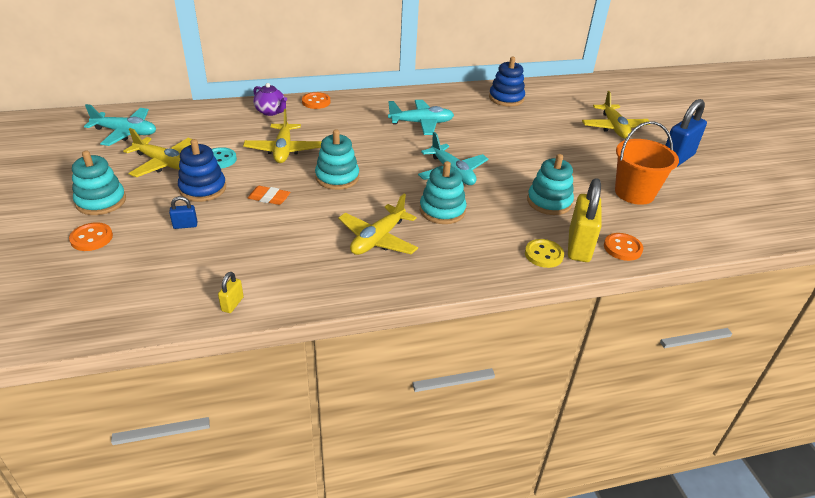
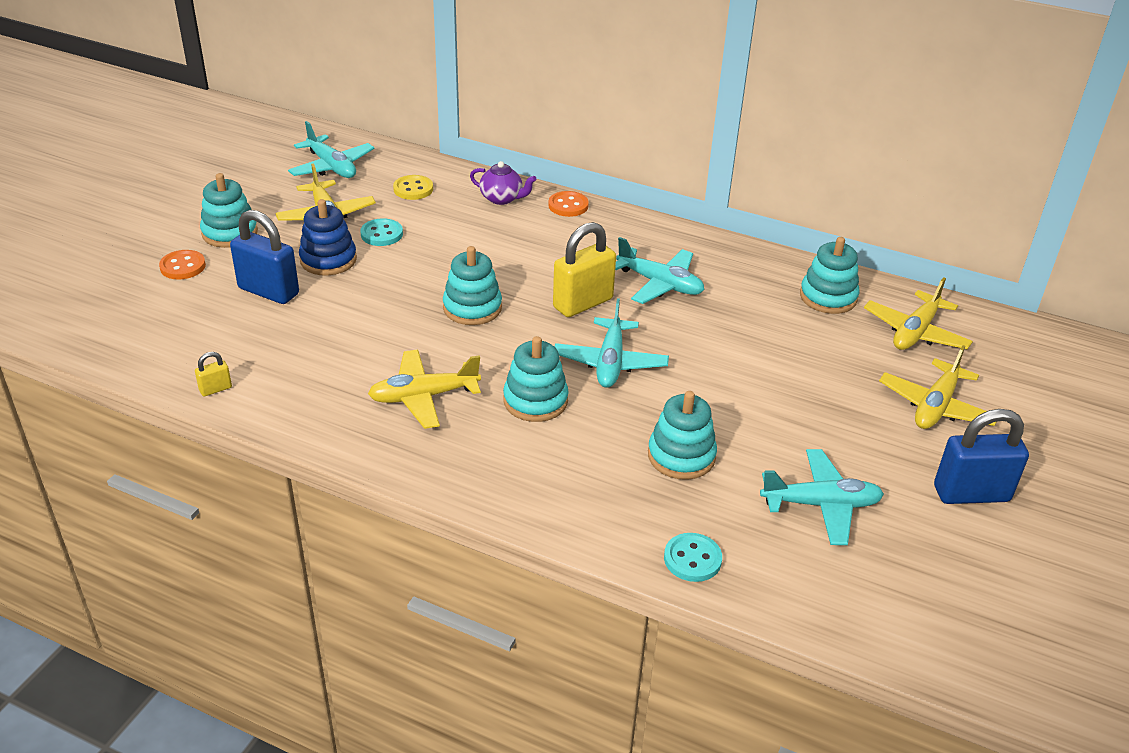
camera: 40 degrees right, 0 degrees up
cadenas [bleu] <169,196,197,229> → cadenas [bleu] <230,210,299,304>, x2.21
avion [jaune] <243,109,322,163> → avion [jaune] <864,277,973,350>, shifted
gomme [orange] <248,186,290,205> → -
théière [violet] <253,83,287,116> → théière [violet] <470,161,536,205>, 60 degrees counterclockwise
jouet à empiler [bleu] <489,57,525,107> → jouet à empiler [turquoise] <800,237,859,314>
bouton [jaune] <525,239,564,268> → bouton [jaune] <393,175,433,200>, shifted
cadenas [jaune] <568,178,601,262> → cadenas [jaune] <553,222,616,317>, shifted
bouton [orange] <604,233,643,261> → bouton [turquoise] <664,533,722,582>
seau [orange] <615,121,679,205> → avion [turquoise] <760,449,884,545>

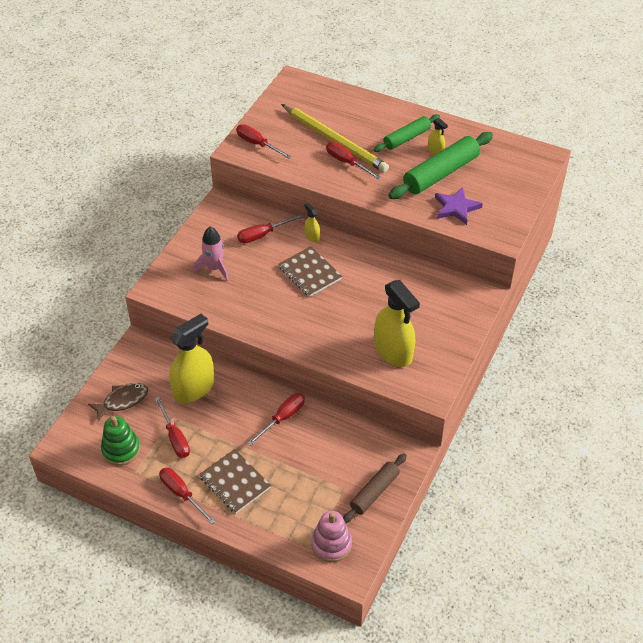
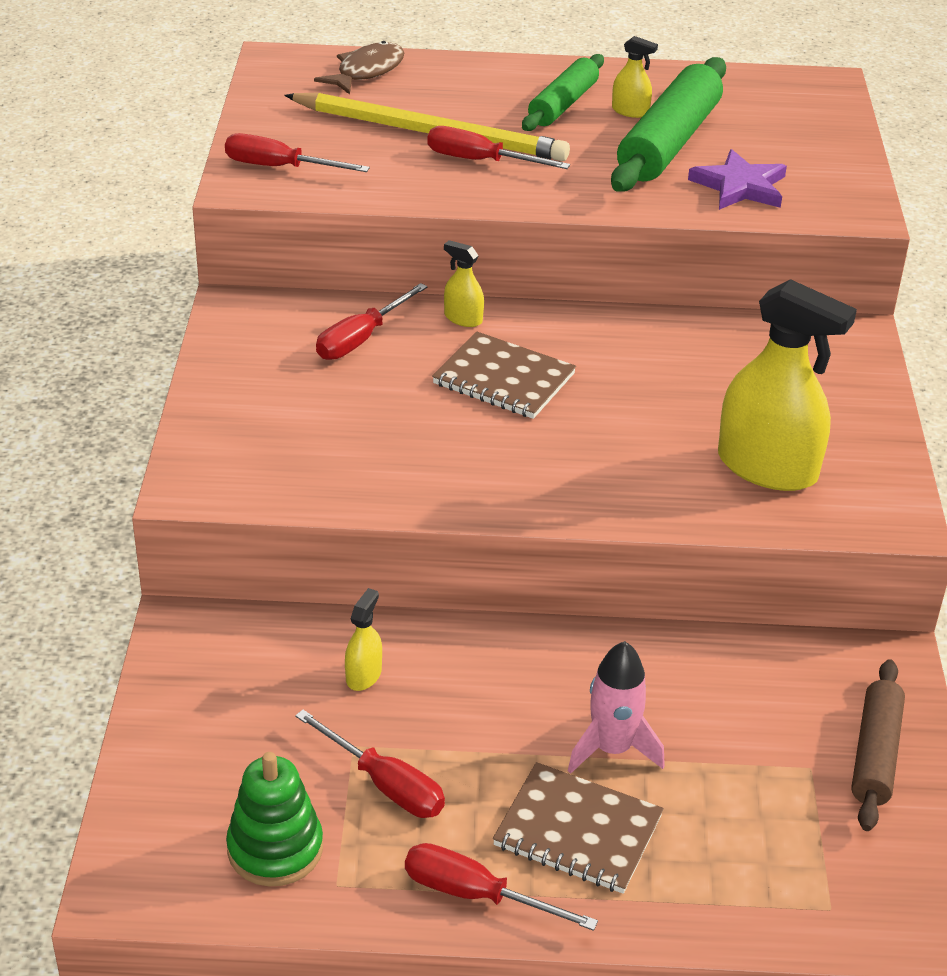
camera: 25 degrees left, 10 degrees down
poisson [marron] <88,383,148,422> → poisson [marron] <314,41,405,95>, shifted
vaporisateur [jaune] <169,314,214,403> → vaporisateur [jaune] <345,588,382,691>, x0.44
fusée [rose] <193,227,229,281> → fusée [rose] <568,641,665,774>, shifted
tournevis [rouge] <248,393,305,445> → -
jouet à empiler [rose] <311,511,352,562> → -

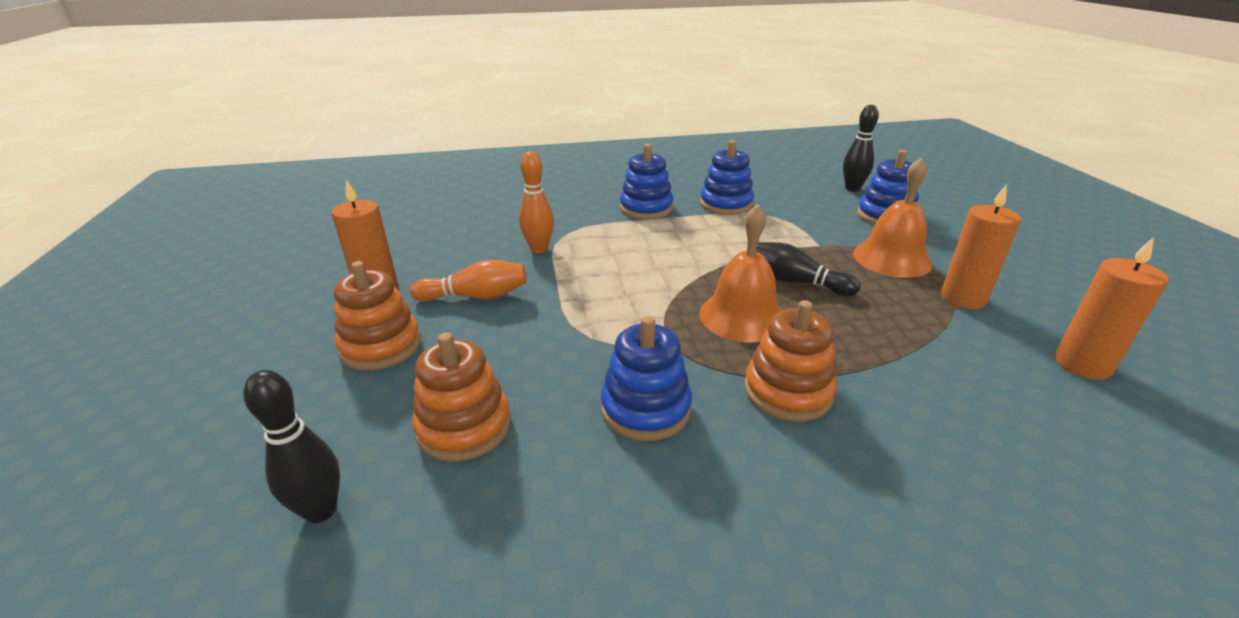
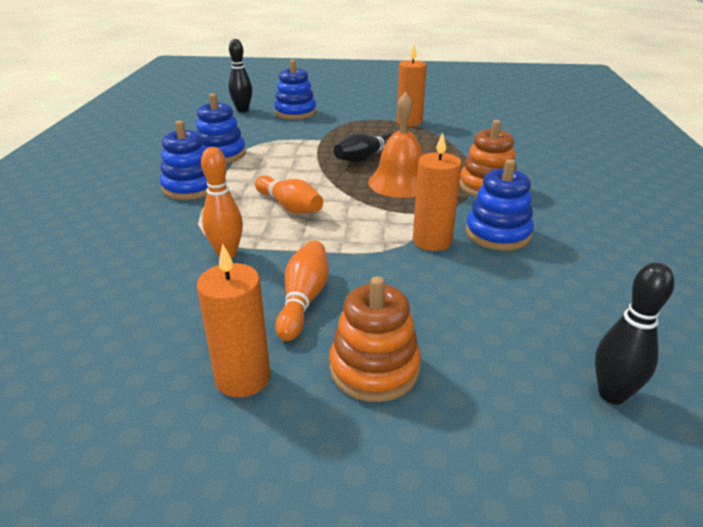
camera: 75 degrees left, 0 degrees up
jouet à empiler [orange] <412,333,511,462> → -
cloche [orange] <853,158,933,278> → -
bougie [orange] <1055,237,1169,380> → bougie [orange] <413,133,462,251>, shifted
- → quille [orange] <255,175,323,214>

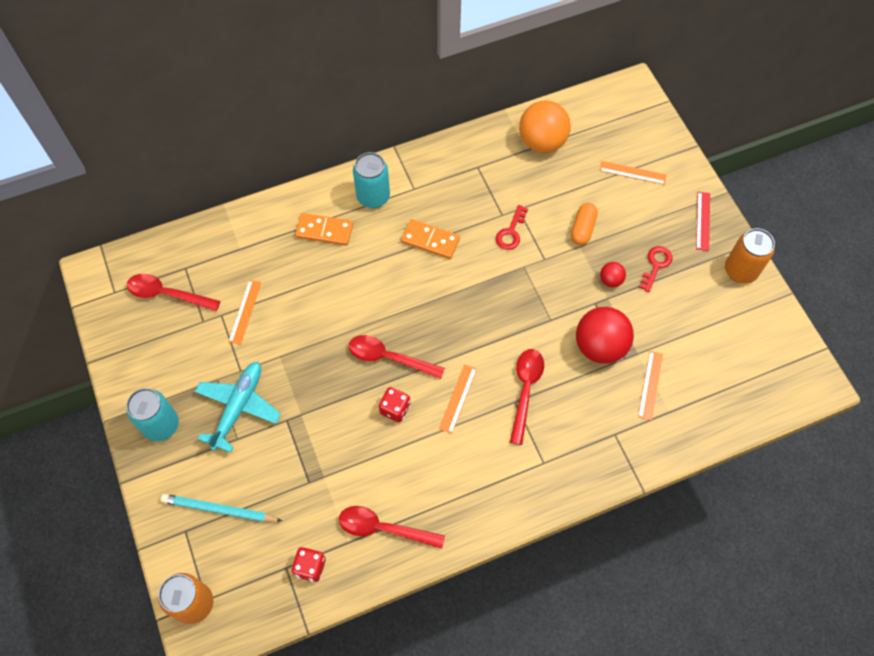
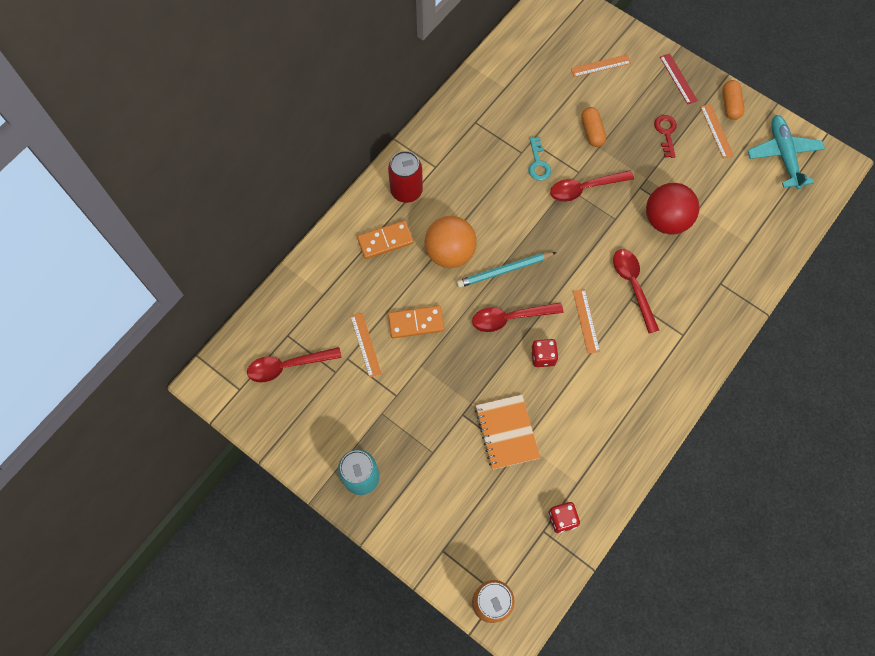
camera: 30 degrees left, 5 degrees up
crayon [turquoise] <161,494,282,522> → crayon [turquoise] <456,252,557,288>, shifted
avion [turquoise] <195,362,281,453> → avion [turquoise] <747,115,825,190>, shifted
cuillère [rouge] <339,506,445,549> → cuillère [rouge] <550,170,634,202>, shifted
canette [turquoise] <353,152,390,208> → canette [rouge] <388,151,423,203>
domino [orange] <401,219,460,259> → domino [orange] <388,305,444,339>, shifted
clé [rouge] <496,205,528,250> → clé [turquoise] <528,137,551,181>
balle [orange] <519,101,571,153> → balle [orange] <424,216,477,268>, shifted
balle [rouge] <600,262,626,287> → -
règle [orange] <638,351,663,420> → règle [orange] <700,104,734,159>, shifted
canette [orange] <725,228,775,284> → gélule [orange] <722,80,745,120>
- → carnet [orange] <475,395,540,470>

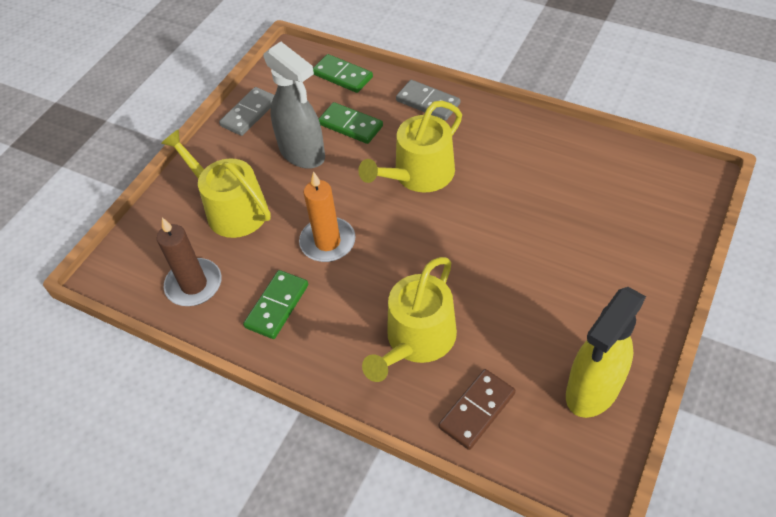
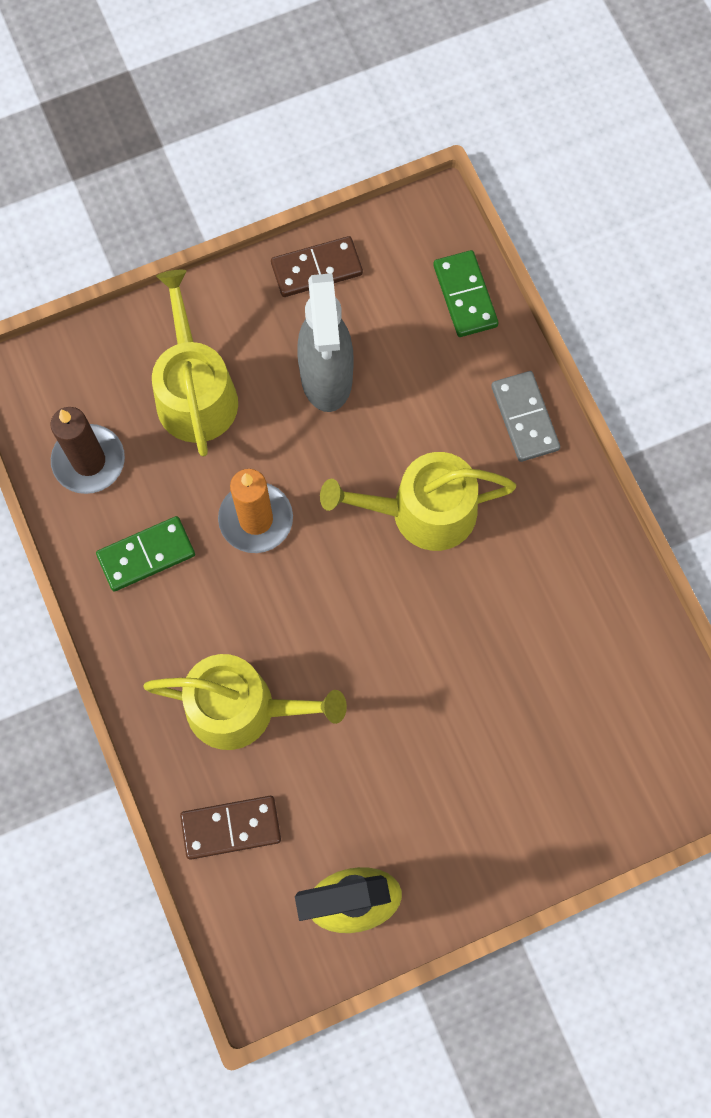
camera: 35 degrees right, 20 degrees up
domino [gris] <219,87,274,136> → domino [marron] <271,236,363,297>
domino [vert] <319,102,383,144> → -
arrosoir [jaune] <362,257,457,382> → arrosoir [jaune] <143,654,347,750>, 150 degrees counterclockwise

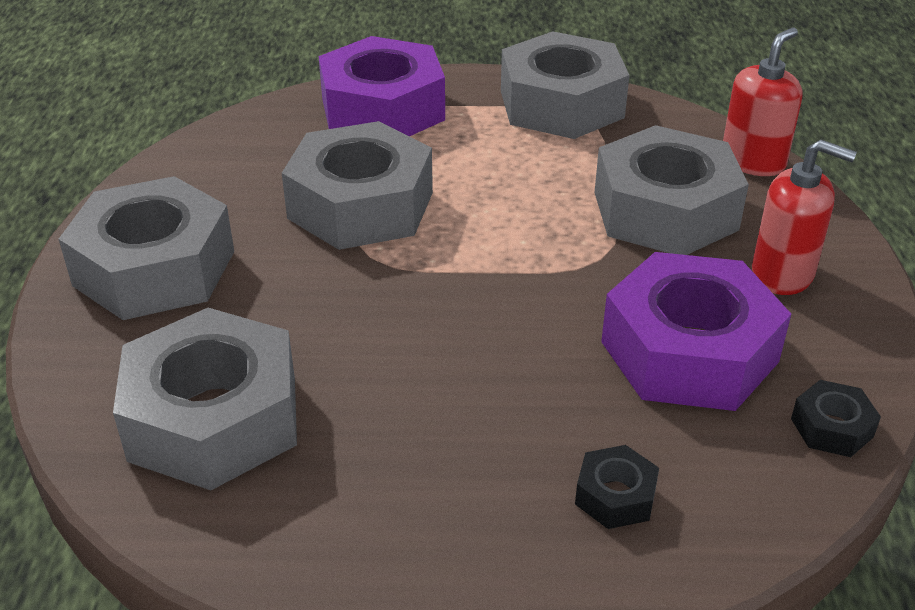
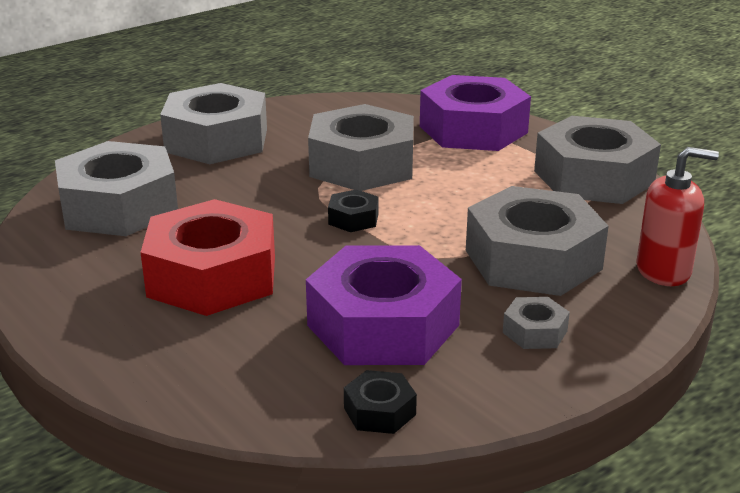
camera: 50 degrees right, 10 degrees down
écrou [noir] <575,445,659,529> → écrou [noir] <328,189,379,232>, shifted
distributeur de savon [rouge] <752,140,857,295> → écrou [gris] <503,297,570,349>
- → écrou [rouge] <141,199,275,316>

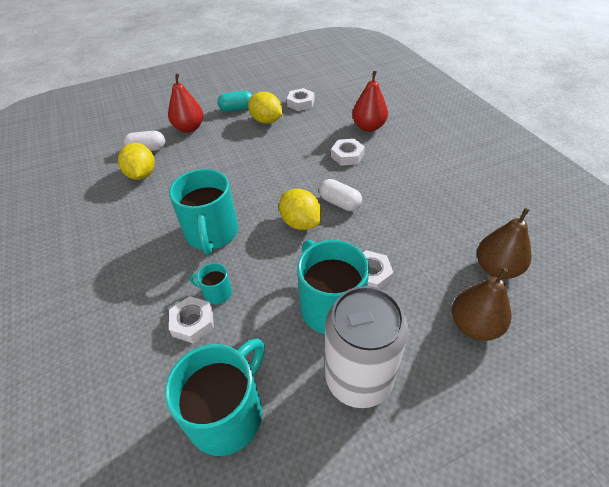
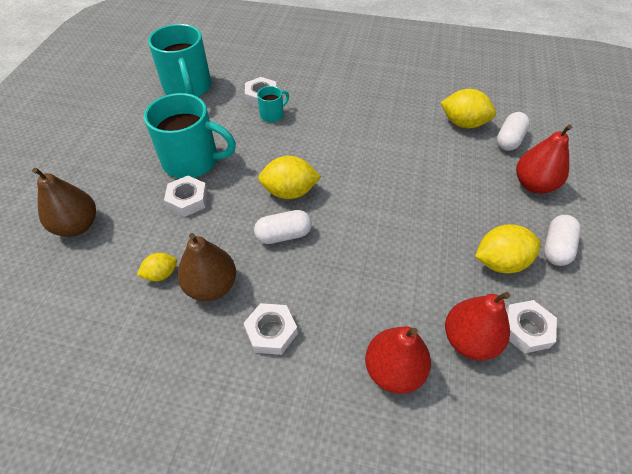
camera: 125 degrees right, 5 degrees up
tasse [turquoise] <169,169,238,254> → -
gélule [turquoise] <217,91,253,112> → gélule [blanc] <544,215,581,266>
canette [blanc] <325,286,408,408> → -
écrou [blanc] <331,139,365,166> → écrou [blanc] <244,303,298,355>, shifted
poire [marron] <477,208,531,279> → poire [marron] <178,233,236,301>, shifted
- → citron [jaune] <137,253,177,281>
- → poire [rouge] <445,292,510,360>

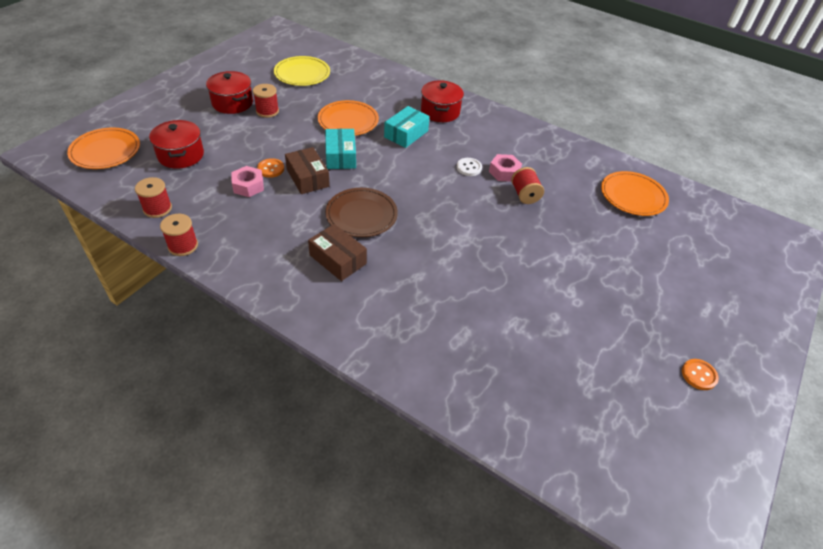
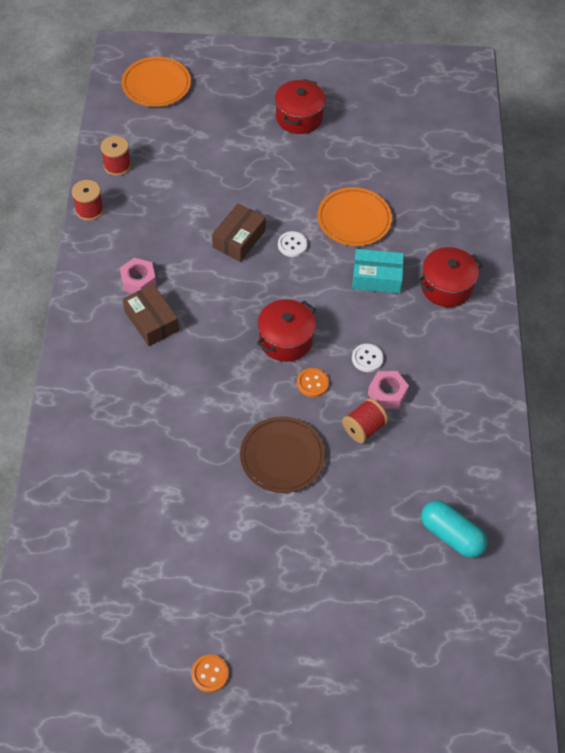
camera: 60 degrees right, 10 degrees up
marmite [rouge] <149,120,204,169> → marmite [rouge] <257,299,316,362>, shifted
écrou [rose] <231,166,264,197> → écrou [rose] <120,258,156,293>, shifted
bobine [rouge] <253,84,279,118> → -
bouton [orange] <257,158,284,178> → bouton [orange] <297,368,329,397>, shifted
assiette [jaune] <274,56,330,86> → -
boîte [marron] <308,224,367,281> → boîte [marron] <123,284,179,346>, 45 degrees counterclockwise
boîte [turquoise] <325,129,356,169> → bouton [blanc] <278,231,307,257>
assiette [marron] <325,188,398,237> → assiette [marron] <240,416,326,493>, shifted
assiette [orange] <601,171,669,216> → gélule [turquoise] <421,500,488,558>

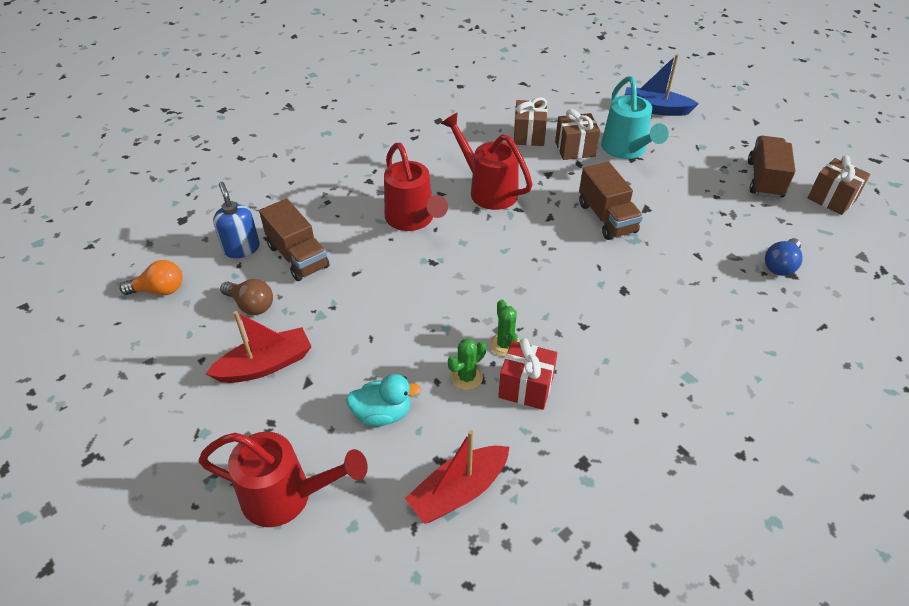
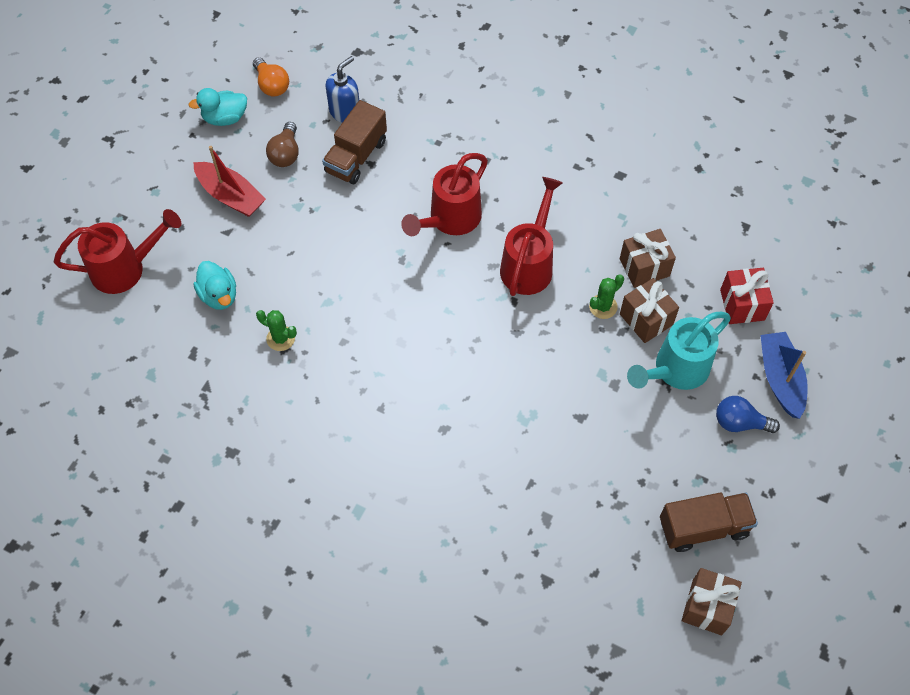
camera: 65 degrees right, 15 degrees up
arrosoir [rouge] <198,432,368,527> → arrosoir [rouge] <54,209,181,294>, 90 degrees counterclockwise
bateau [rouge] <405,430,509,524> → -
cactus [vert] <490,300,520,357> → cactus [vert] <589,274,624,319>, shifted
cadeau [rouge] <498,338,557,410> → cadeau [rouge] <720,268,774,324>, shifted
camion [marron] <579,162,643,240> → -
ampoule [bleu] <765,238,803,276> → ampoule [bleu] <716,396,780,433>, shifted
- → canard [turquoise] <188,88,247,126>

